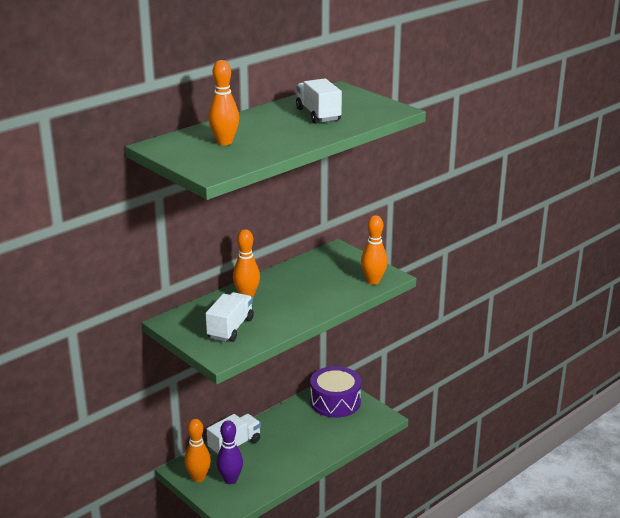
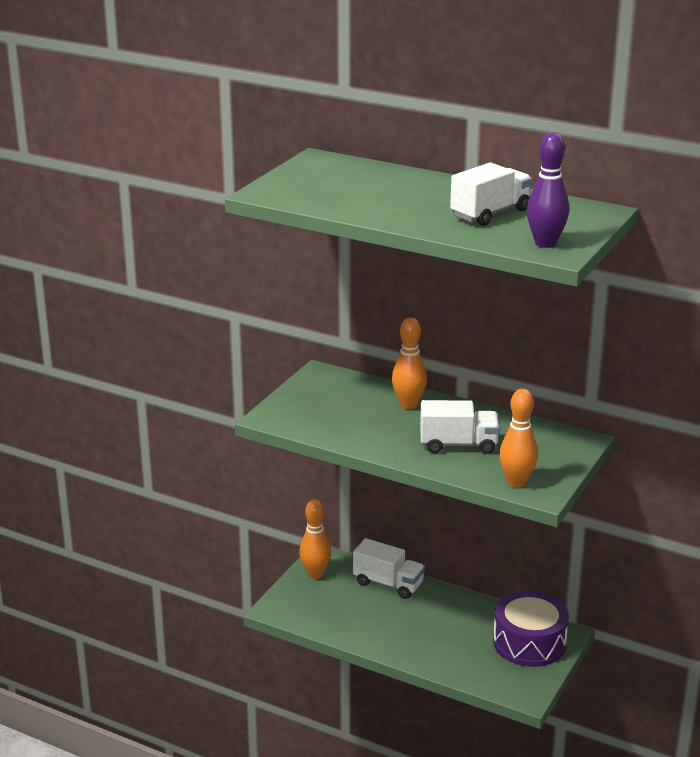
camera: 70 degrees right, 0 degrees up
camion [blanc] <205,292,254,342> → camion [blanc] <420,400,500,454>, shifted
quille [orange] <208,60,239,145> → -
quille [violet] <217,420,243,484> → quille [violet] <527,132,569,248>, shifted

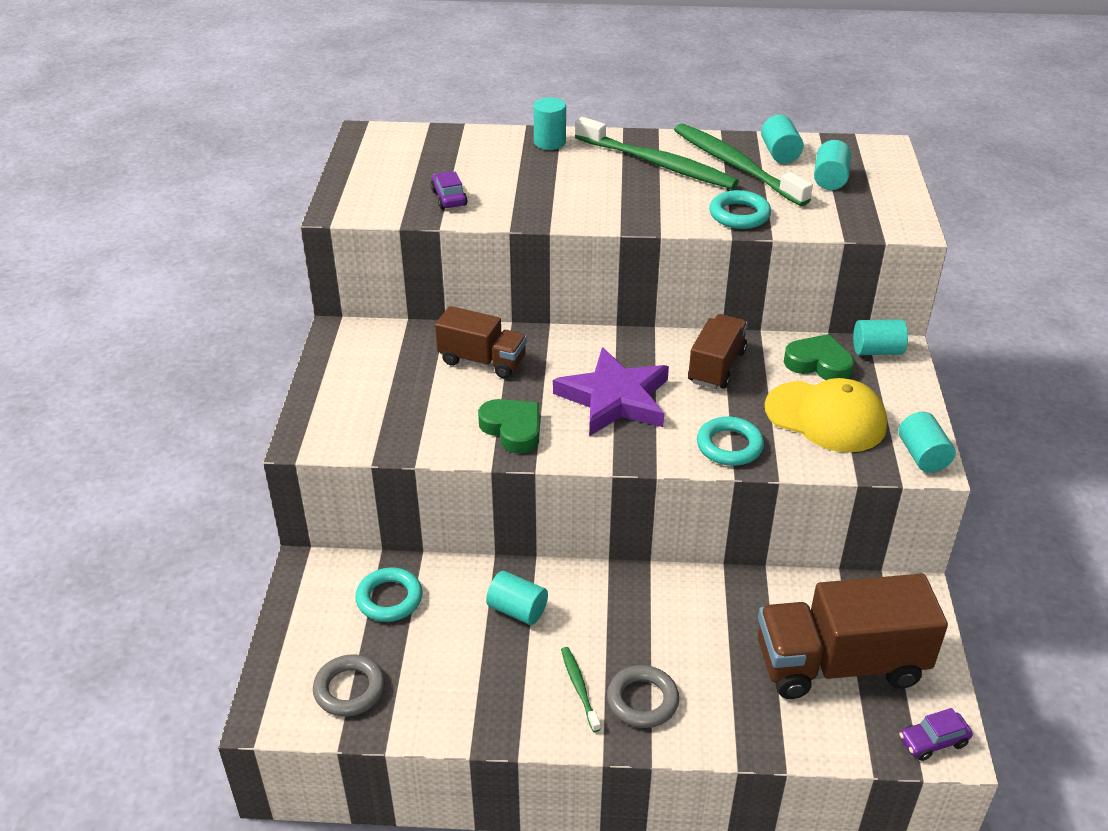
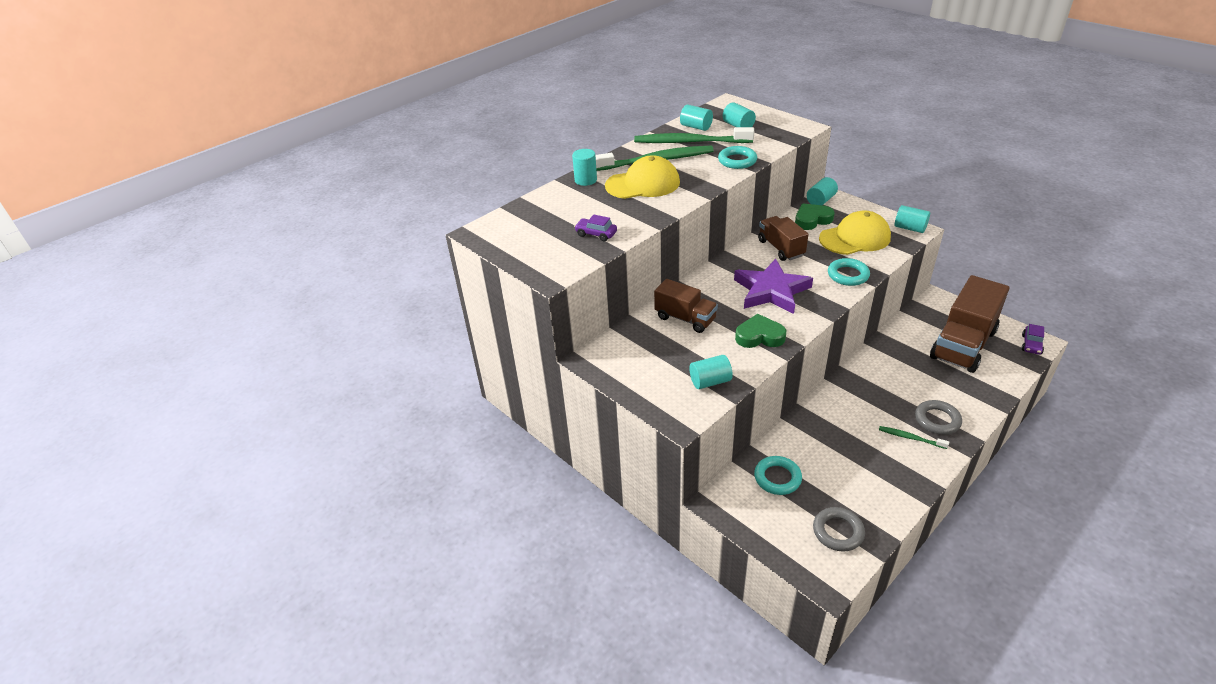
camera: 45 degrees left, 0 degrees up
camion [marron] <435,306,527,379> → camion [marron] <654,279,718,333>, 60 degrees clockwise
cylindre [turquoise] <486,571,548,625> → cylindre [turquoise] <689,355,733,389>, shifted
- → casquette [jaune] <605,155,680,199>

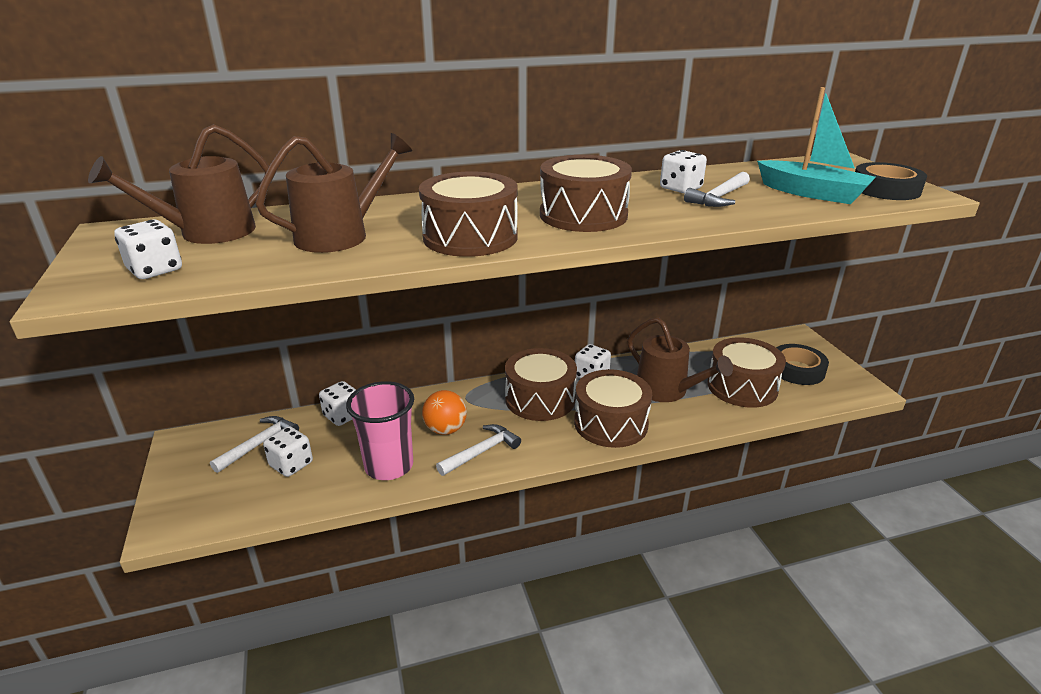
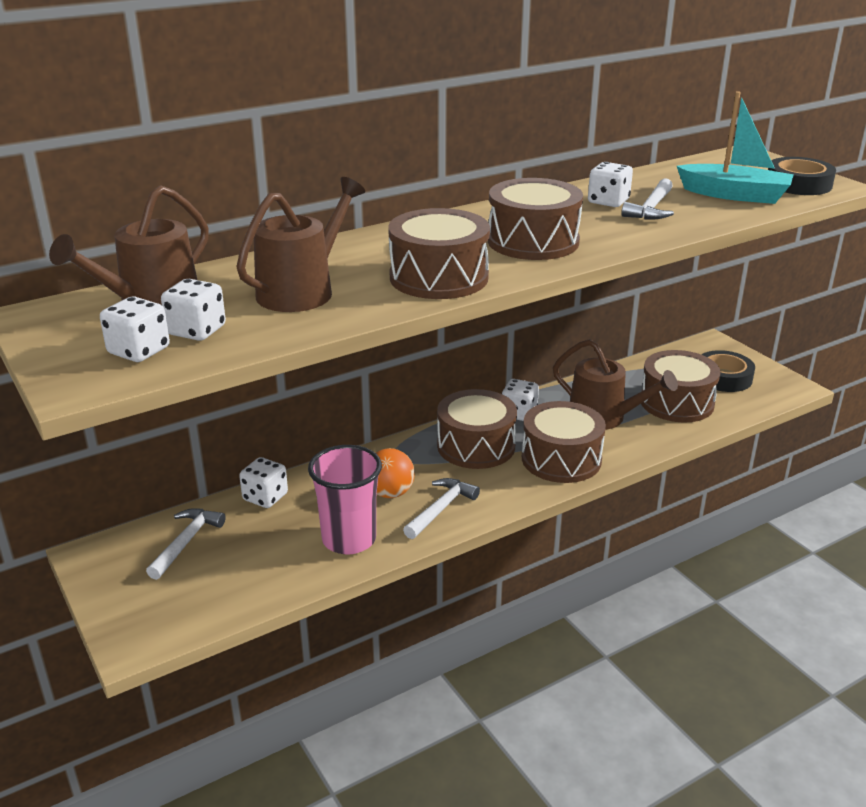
camera: 15 degrees left, 0 degrees up
dé [blanc] <263,426,313,477> → dé [blanc] <161,279,226,341>, shifted

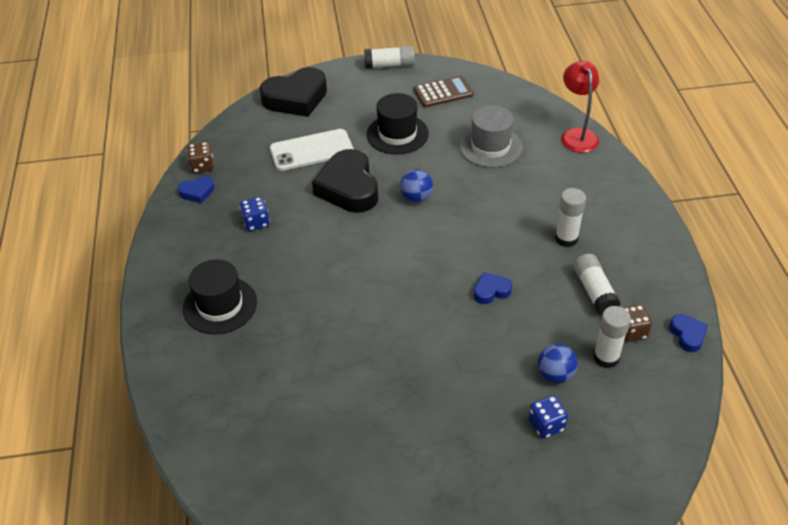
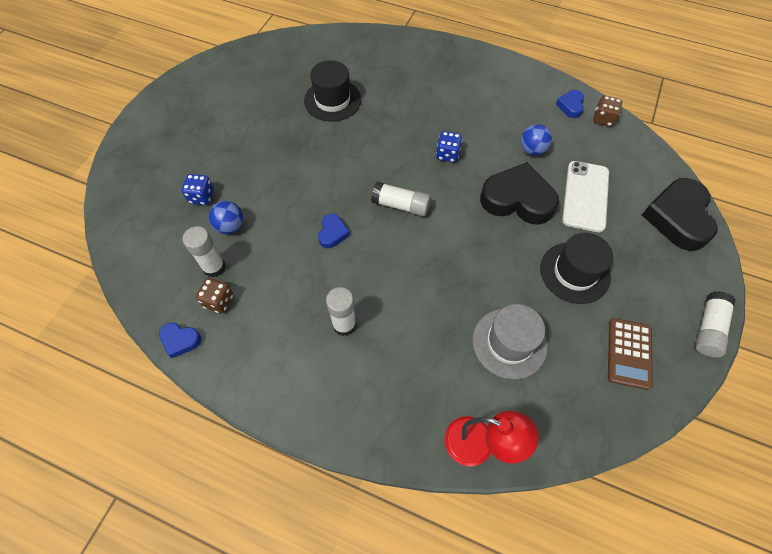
camera: 120 degrees right, 15 degrees up
chapeau [noir] <183,259,257,334> → chapeau [noir] <304,60,361,122>, shifted
dé [bleu] <240,197,270,231> → dé [bleu] <436,131,462,162>, shifted
balle [bleu] <400,169,433,202> → balle [bleu] <521,124,552,155>, shifted
bâton de colle [blanc] <574,254,621,316> → bâton de colle [blanc] <371,182,431,216>, shifted

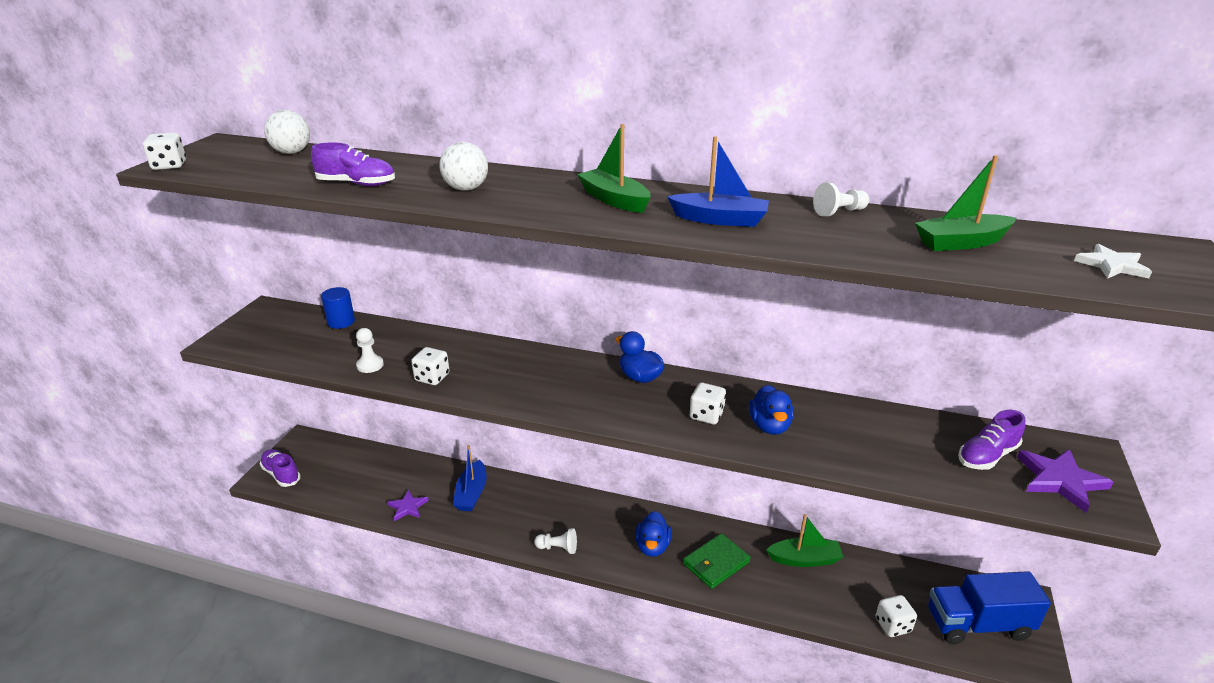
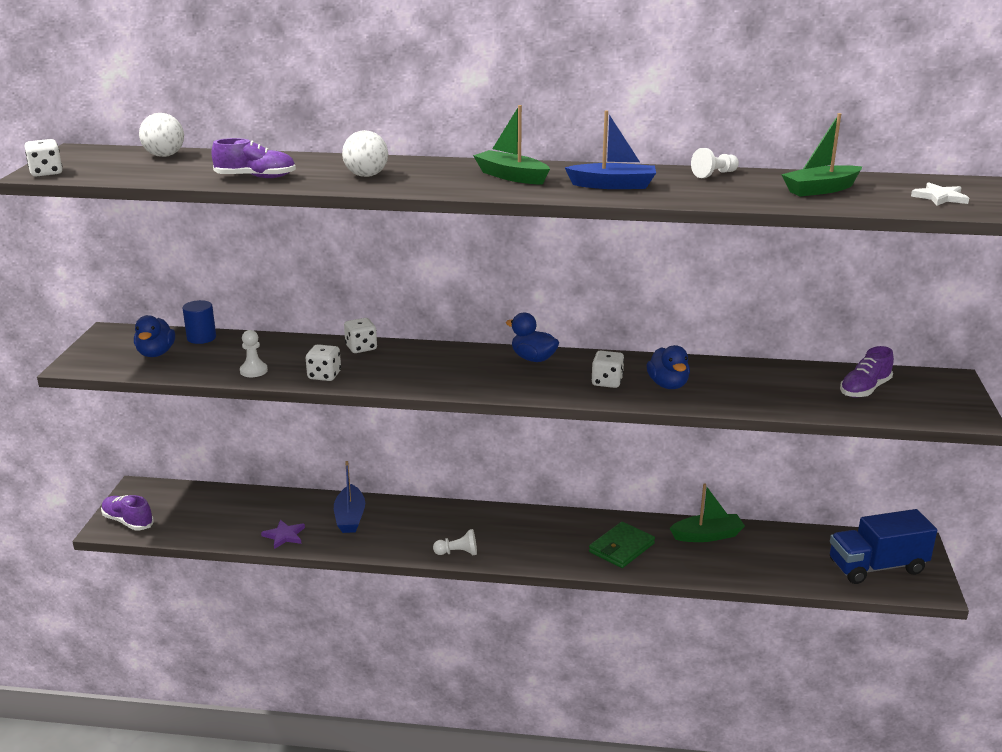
camera: 10 degrees left, 5 degrees down
canard [bleu] <635,511,672,557> → canard [bleu] <134,315,175,357>, shifted
dé [blanc] <876,595,917,637> → dé [blanc] <344,318,377,353>, shifted
étoile [violet] <1017,449,1113,513> → -

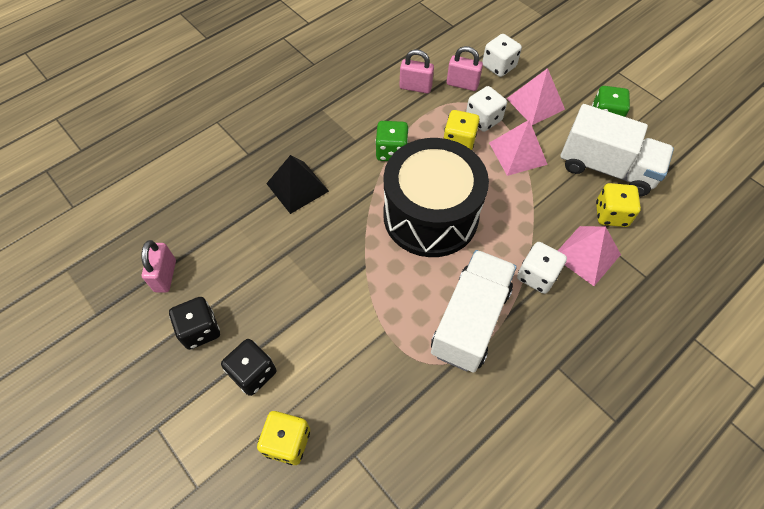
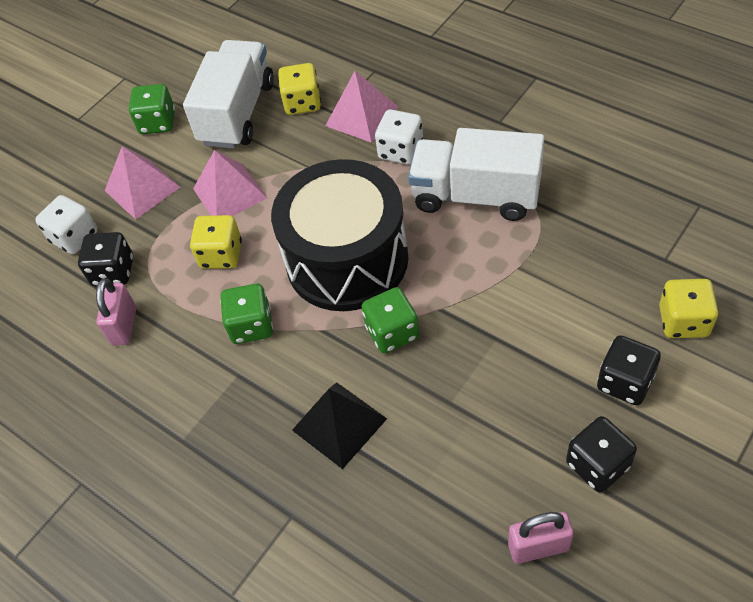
camera: 95 degrees left, 5 degrees down
cadenas [rose] <447,46,483,91> → dé [noir] <78,232,133,286>
dé [blanc] <466,86,507,132> → -
- → dé [vert] <361,287,419,354>

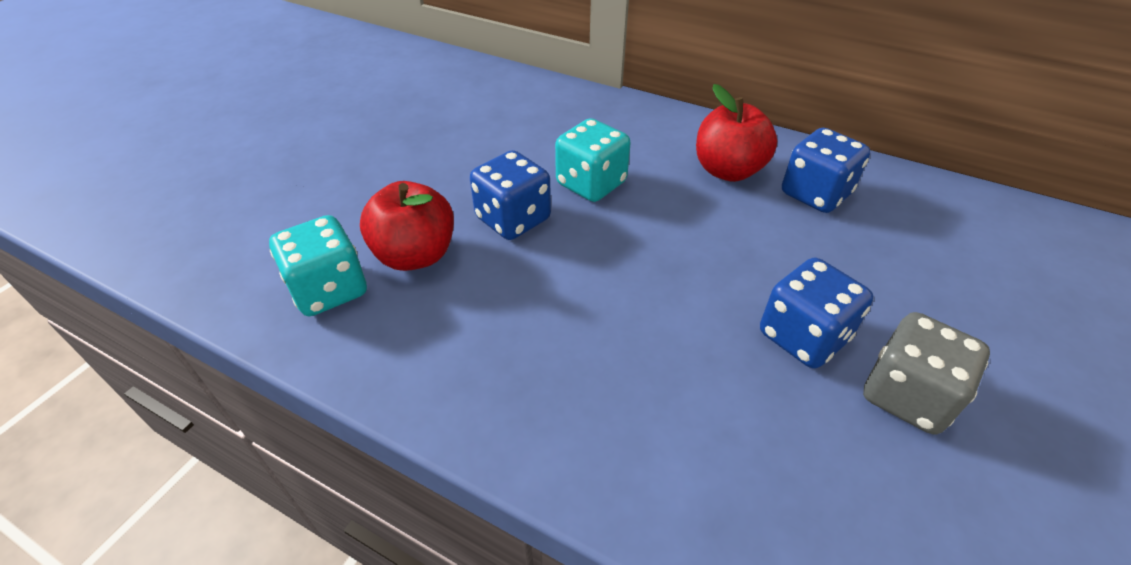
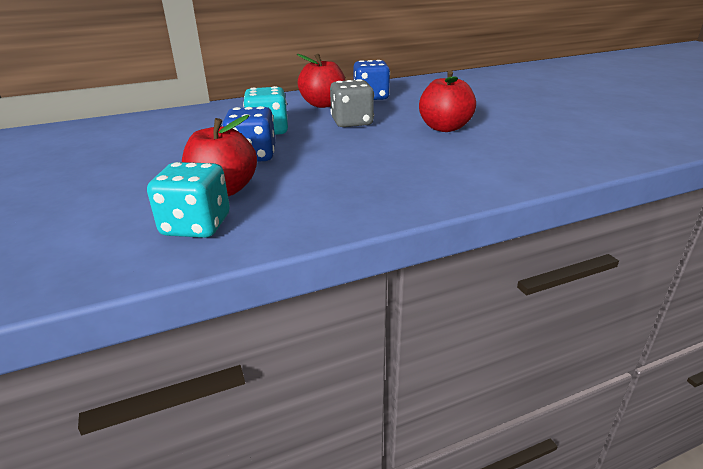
camera: 50 degrees left, 15 degrees down
dé [bleu] <760,258,873,368> → pomme [rouge] <419,71,476,132>
dé [gris] <863,312,990,434> → dé [gris] <330,79,374,127>, shifted

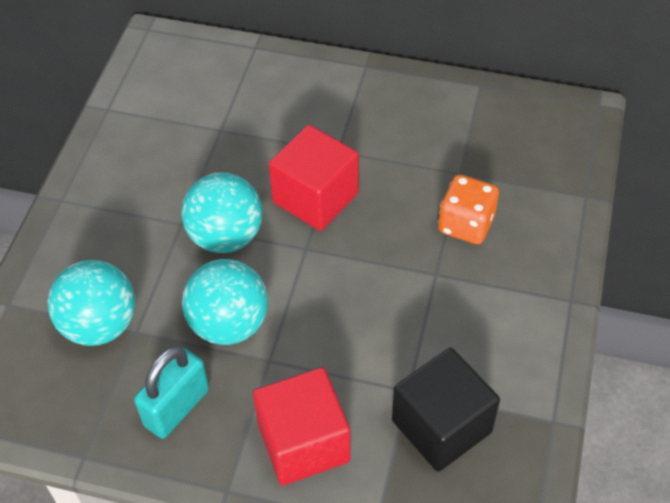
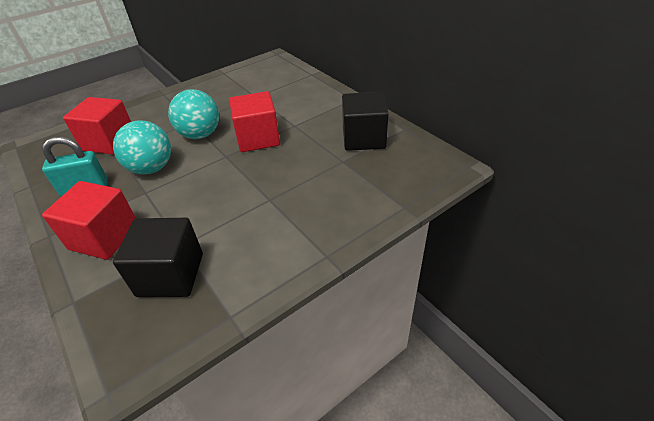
camera: 40 degrees right, 10 degrees down
balle [turquoise] <47,260,135,346> → cube [rouge] <63,97,131,155>
dé [orange] <439,175,499,244> → -
- → cube [noir] <342,92,389,151>

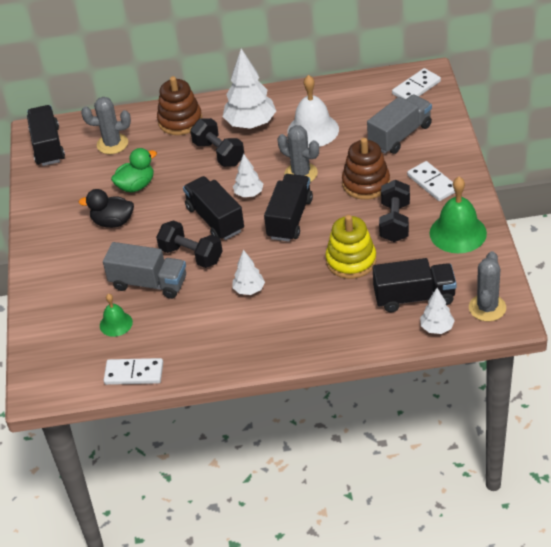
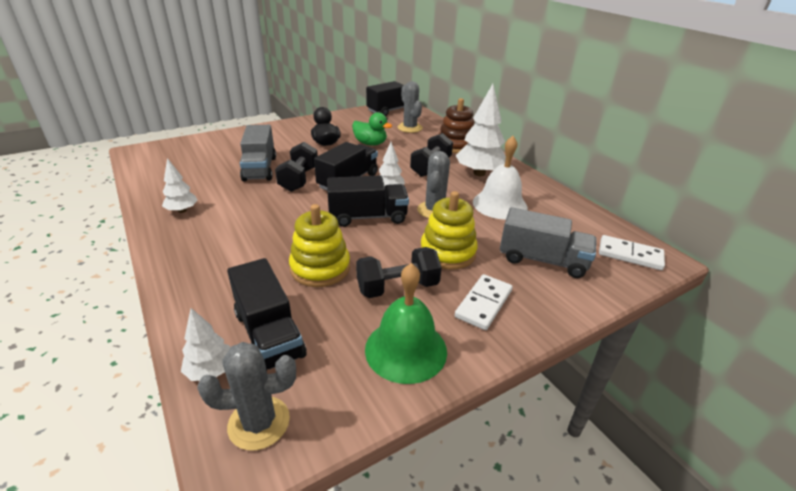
camera: 60 degrees right, 10 degrees down
cloche [vert] <100,294,133,337> → -
domino [blanc] <104,358,163,385> → -
arbre [blanc] <232,250,265,295> → arbre [blanc] <162,158,198,213>, shifted
jouet à empiler [marron] <342,138,390,200> → jouet à empiler [jaune] <420,191,478,270>

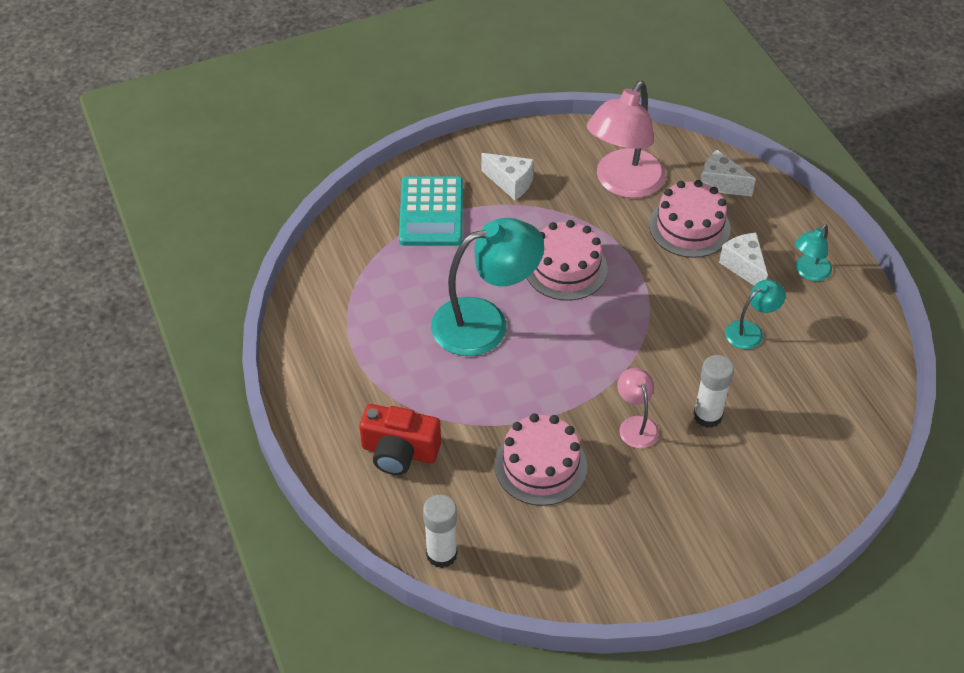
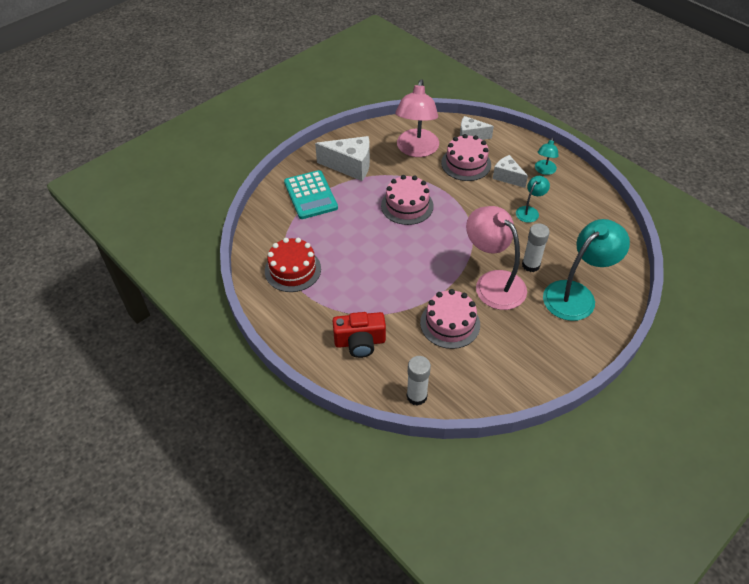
camera: 20 degrees left, 0 degrees up
lampe [turquoise] <431,218,544,356> → lampe [turquoise] <543,219,630,321>, shifted
fromage [blanc] <481,153,534,200> → fromage [blanc] <315,136,370,181>, x1.59
lampe [rose] <617,368,659,448> → lampe [rose] <466,206,527,310>, x2.03
- → gâteau [rouge] <265,238,321,292>

